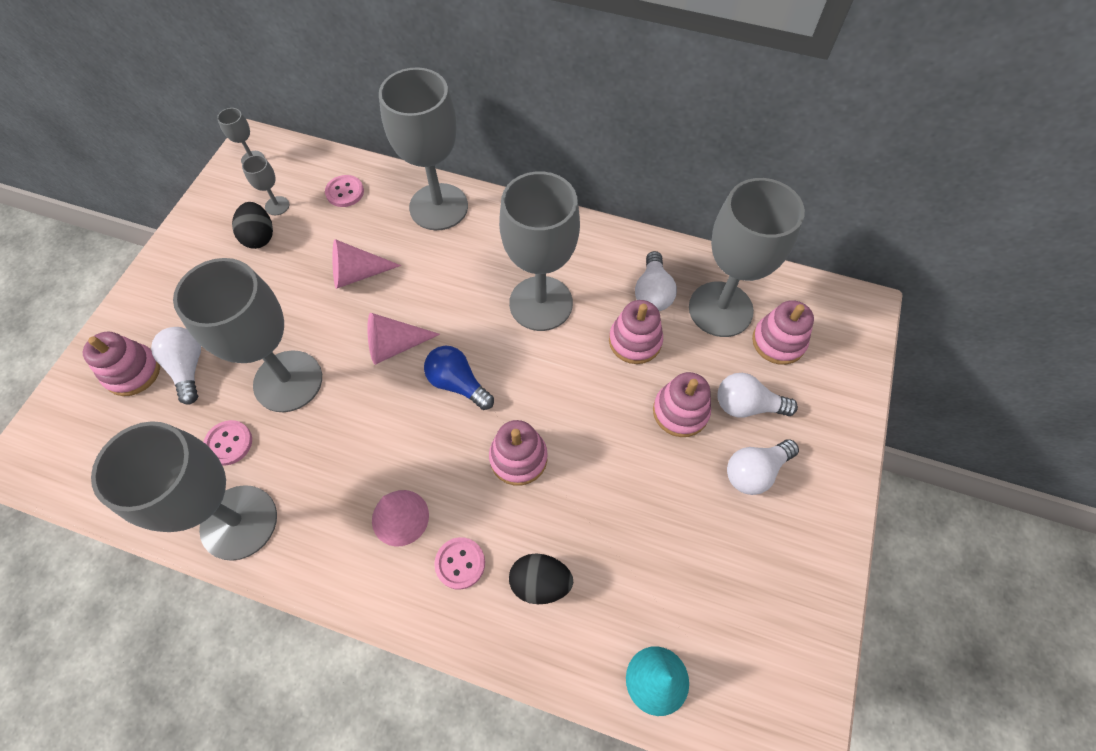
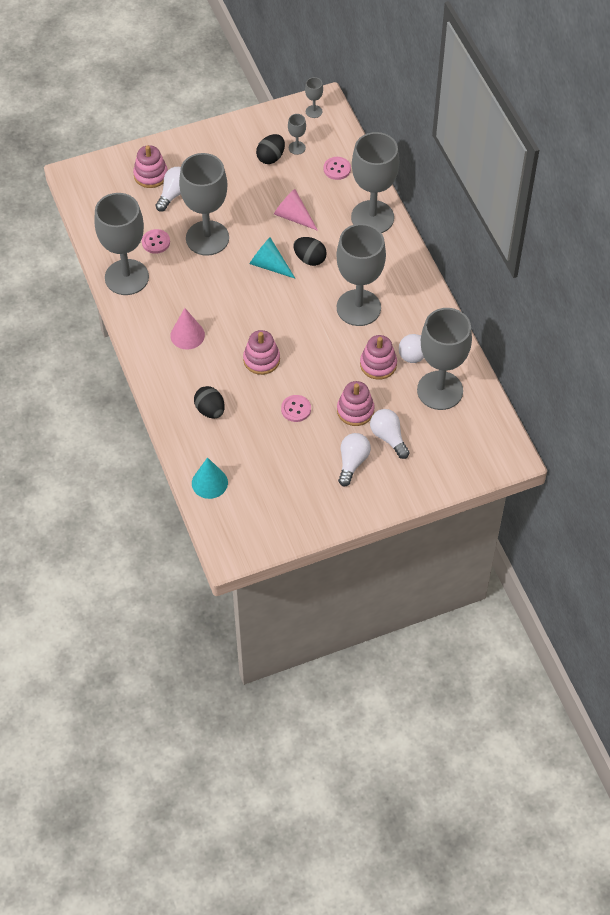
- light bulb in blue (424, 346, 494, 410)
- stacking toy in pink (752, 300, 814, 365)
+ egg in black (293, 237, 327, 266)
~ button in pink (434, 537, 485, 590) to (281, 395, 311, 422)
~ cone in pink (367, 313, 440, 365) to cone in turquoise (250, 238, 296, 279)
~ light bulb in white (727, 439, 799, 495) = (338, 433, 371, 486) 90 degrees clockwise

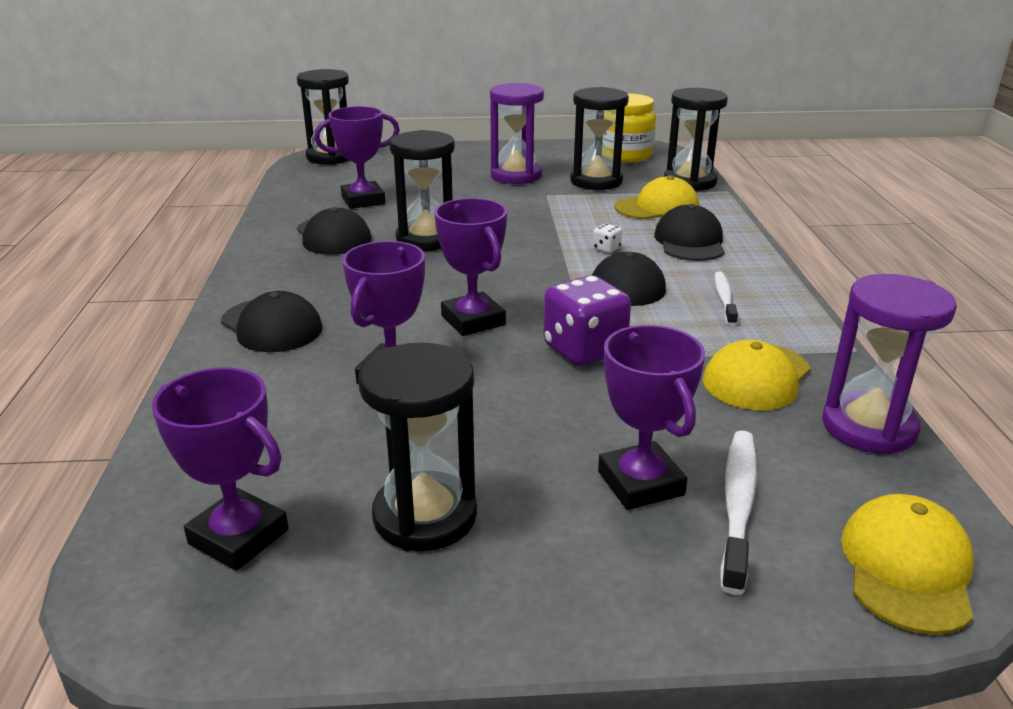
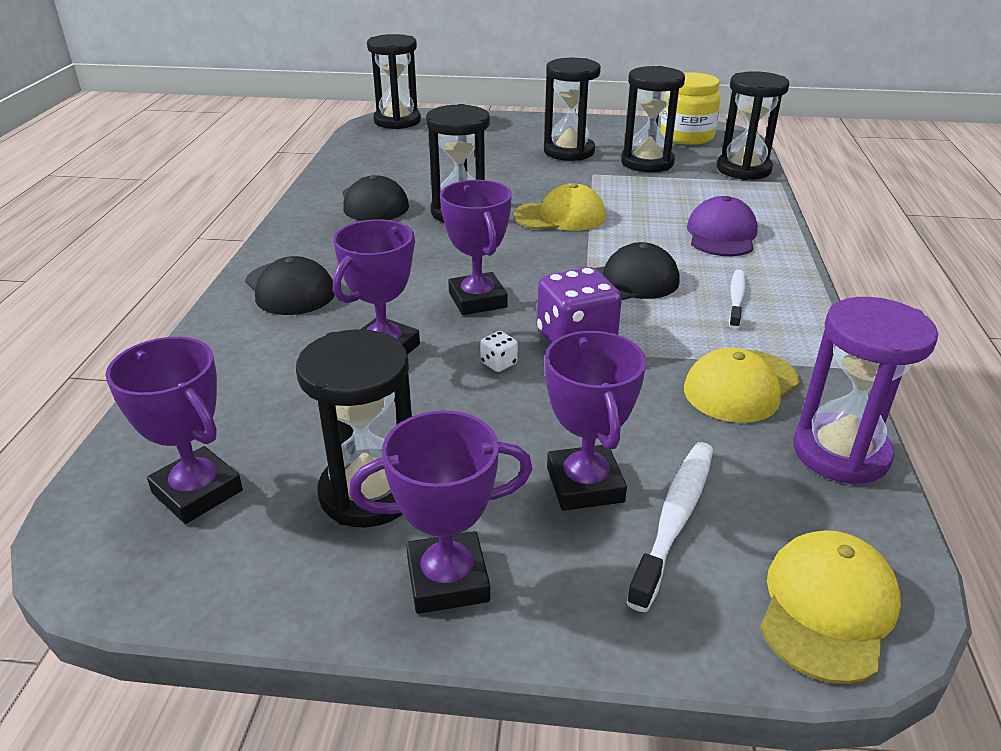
~ trophy in purple (314, 106, 400, 209) to (349, 410, 533, 614)
~ dice in white (593, 224, 622, 253) to (480, 331, 518, 372)
~ cap in yellow (615, 175, 699, 219) to (514, 183, 606, 231)
~ hourglass in purple (490, 83, 544, 184) to hourglass in black (544, 58, 601, 161)
~ cap in black (654, 204, 725, 261) to cap in purple (687, 196, 758, 256)

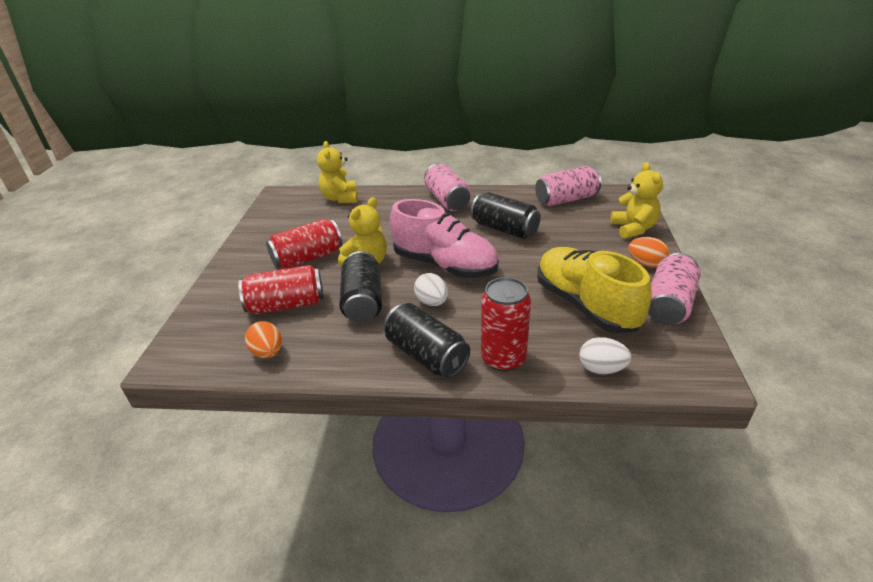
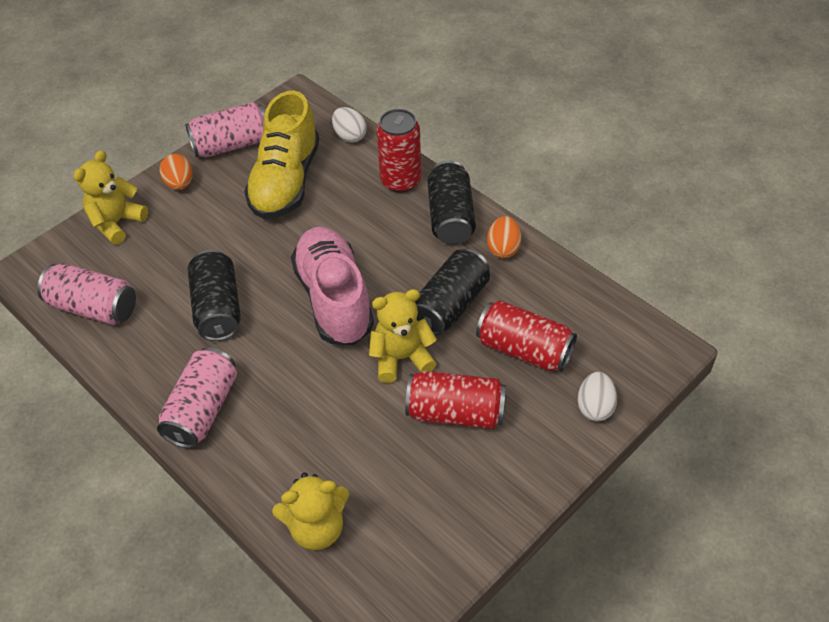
~ egg in orange (245, 321, 282, 358) to (487, 216, 522, 258)
~ egg in white (414, 273, 448, 306) to (578, 372, 617, 421)
~ teddy bear in yellow (317, 141, 358, 203) = (272, 472, 349, 550) 45 degrees clockwise

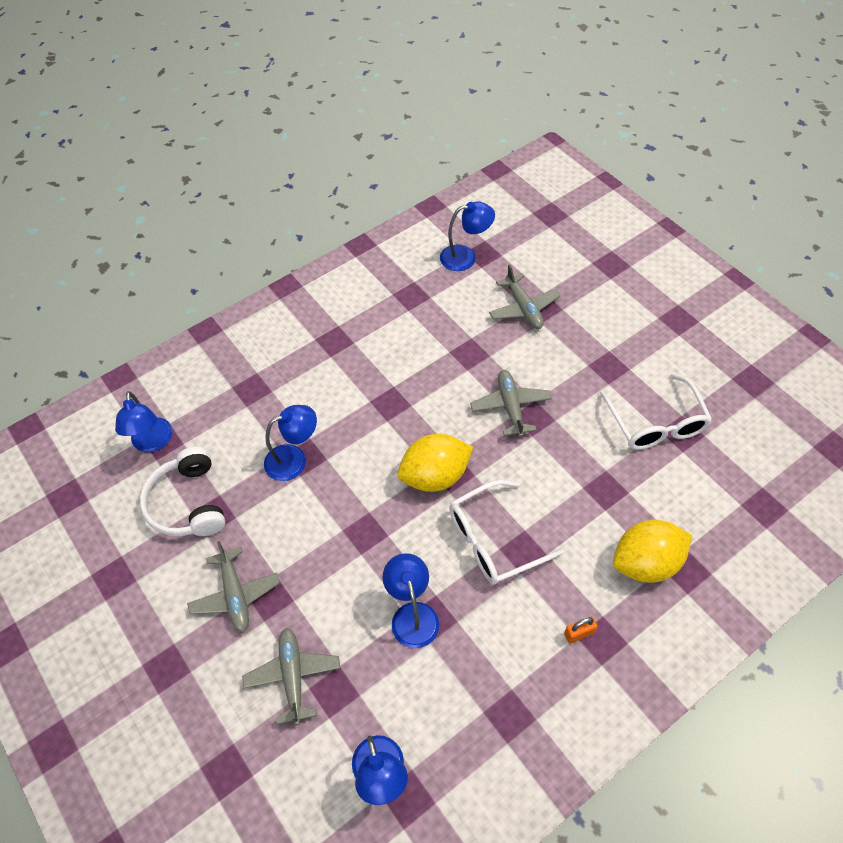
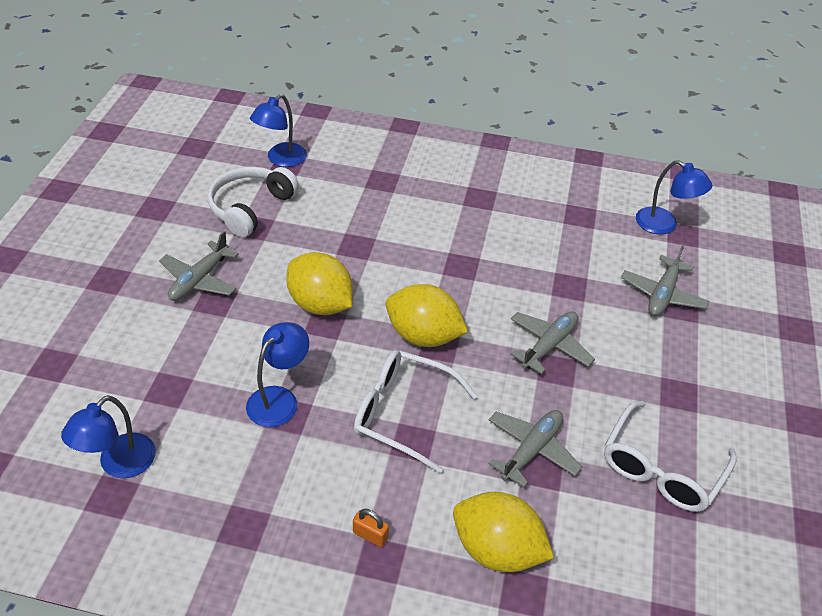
- lamp in blue (264, 405, 317, 481)
+ lemon in yellow (286, 252, 353, 315)
~ plane in grey (242, 628, 341, 725) to (489, 410, 582, 488)

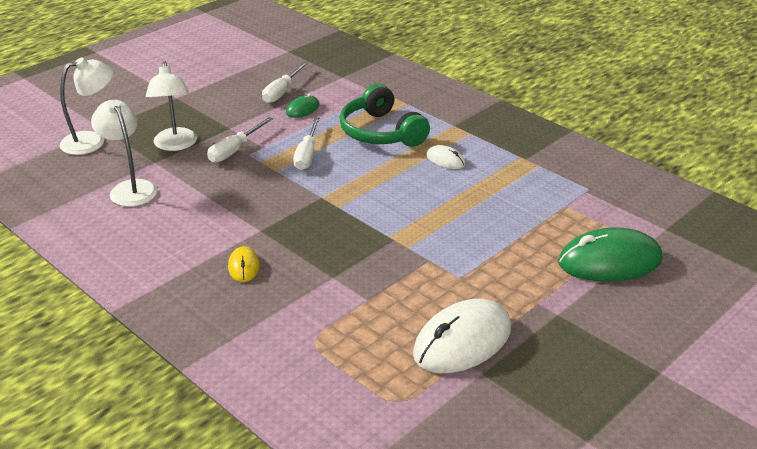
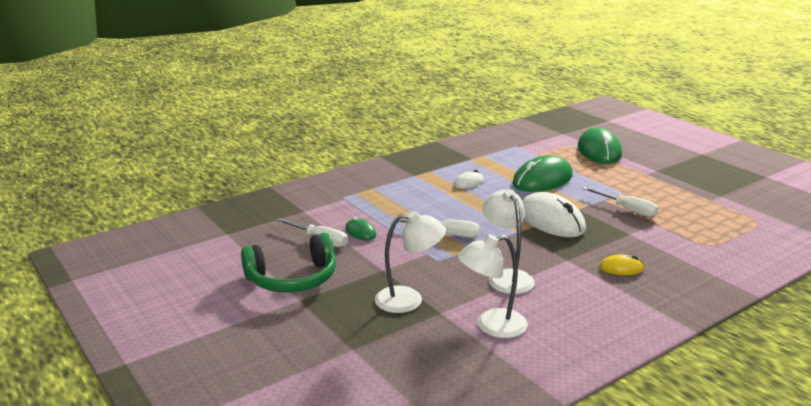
+ mouse in green (513, 155, 573, 192)
~ lamp in white (59, 57, 113, 155) to (482, 189, 535, 294)
~ screwdriver in white (207, 117, 273, 163) to (582, 187, 658, 217)
~ headphones in green (339, 84, 430, 147) to (241, 233, 336, 292)
~ mouse in white (413, 299, 511, 373) to (522, 192, 586, 237)

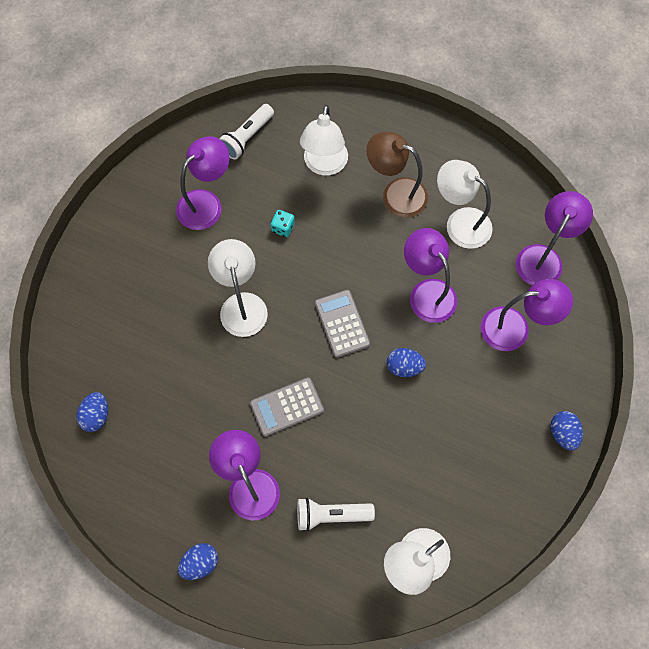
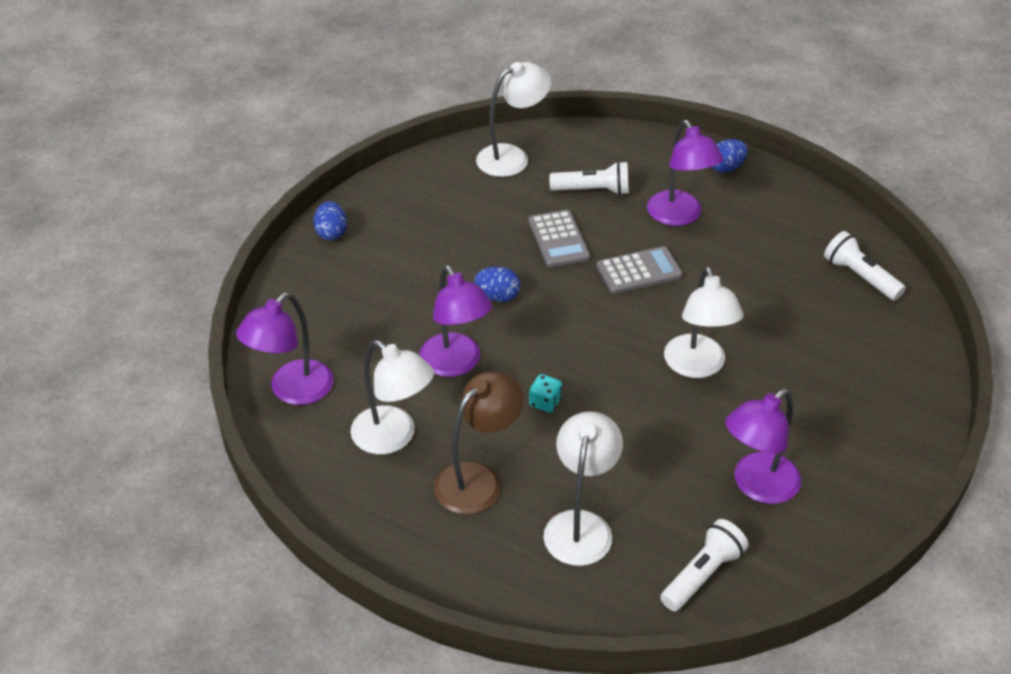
- lamp in purple (481, 279, 573, 351)
~ dice in turquoise (271, 210, 295, 237) to (529, 374, 562, 413)
~ calculator in grey (315, 290, 370, 358) to (529, 210, 590, 267)
~ egg in blue (77, 392, 108, 432) to flashlight in white (824, 231, 906, 301)
~ lamp in brown (367, 132, 428, 218) = (434, 372, 524, 514) 75 degrees counterclockwise

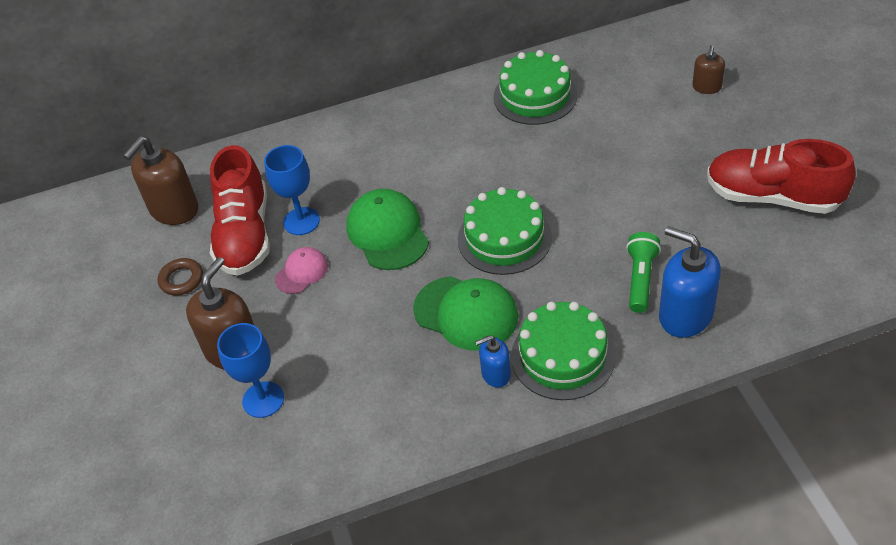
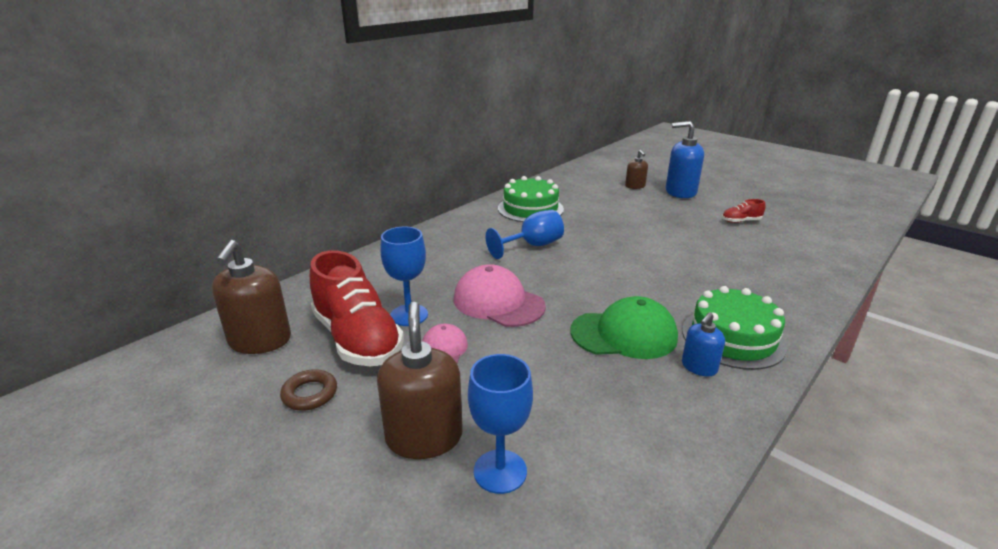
- cake in green (458, 187, 552, 275)
- flashlight in green (626, 232, 661, 313)
+ goblet in blue (486, 210, 564, 259)
~ soap dispenser in blue (659, 226, 721, 338) to (666, 121, 704, 198)
~ cap in green (346, 189, 429, 270) to cap in pink (454, 264, 546, 327)
~ shoe in red (707, 139, 856, 214) = (722, 199, 765, 223) x0.43

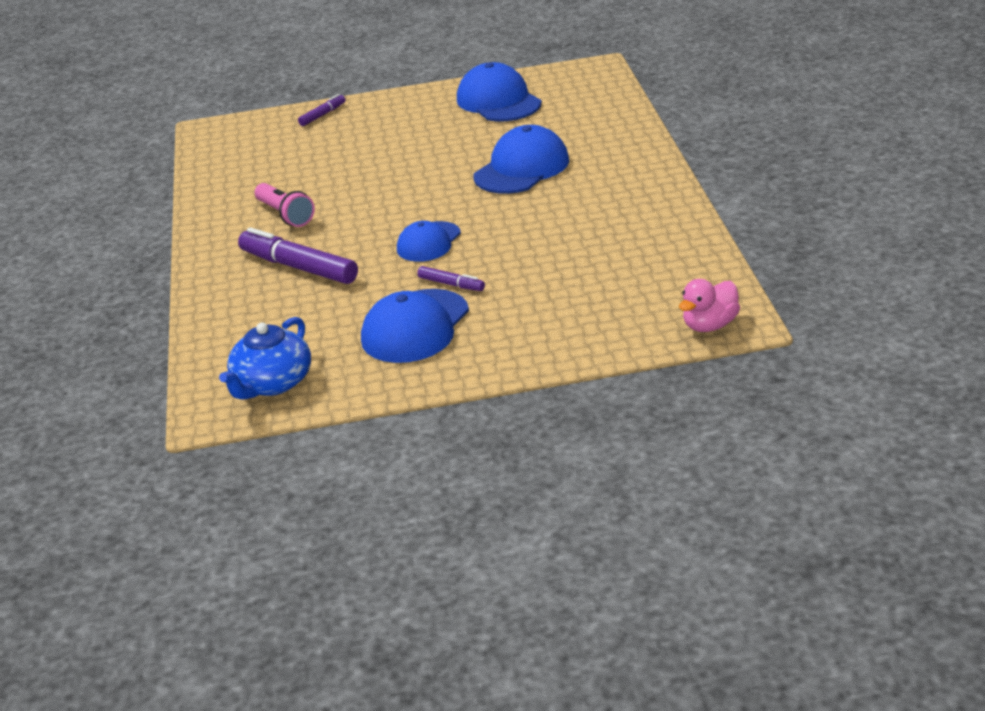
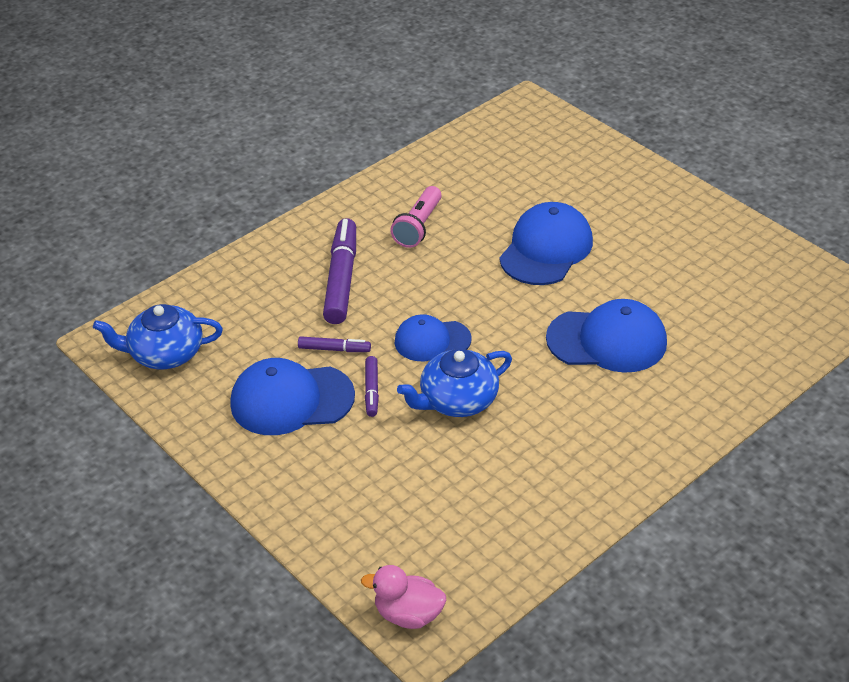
+ teapot in blue (397, 349, 512, 417)
~ marker in purple (298, 94, 346, 126) to (298, 336, 371, 352)
~ cap in blue (457, 62, 542, 121) to (499, 202, 593, 285)

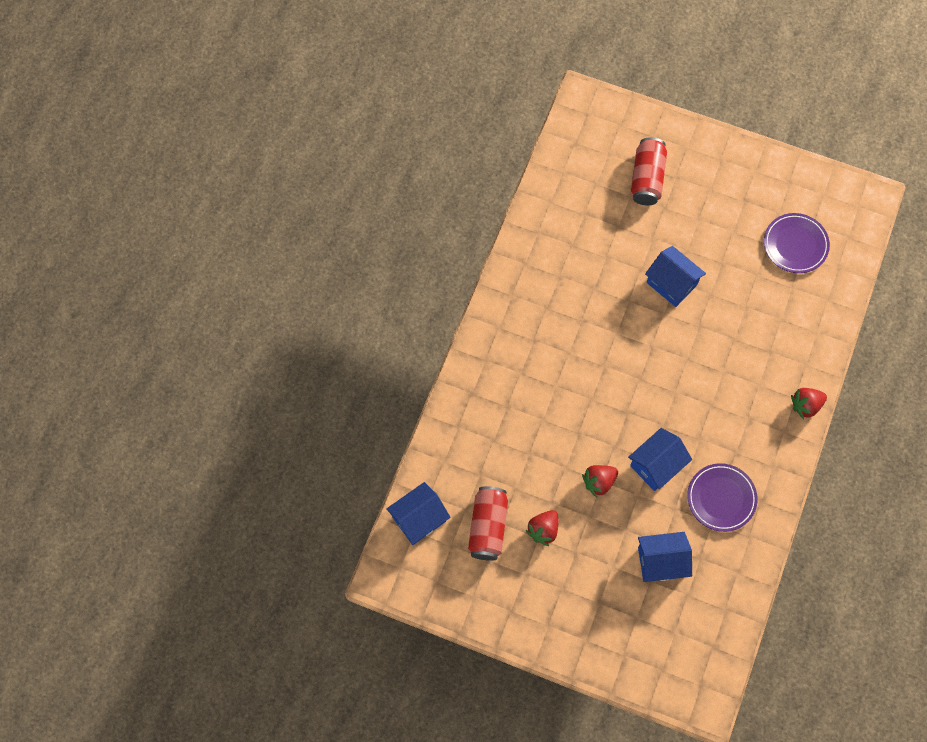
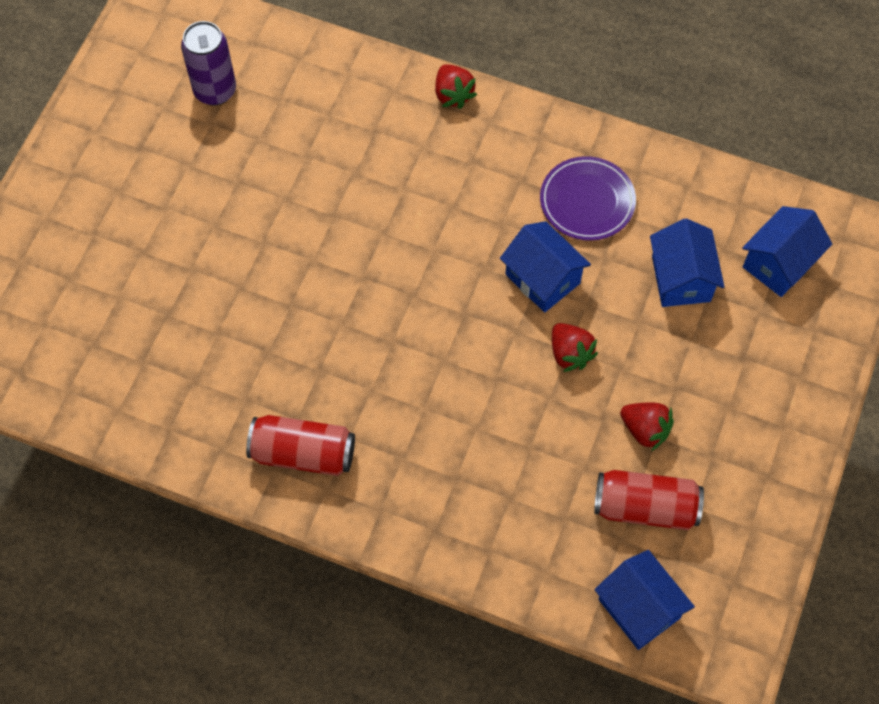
~ can in red (631, 137, 667, 205) to (246, 415, 355, 476)
~ house in blue (645, 246, 706, 307) to (742, 206, 832, 297)
~ plate in purple (764, 213, 830, 273) to can in purple (181, 21, 236, 106)

